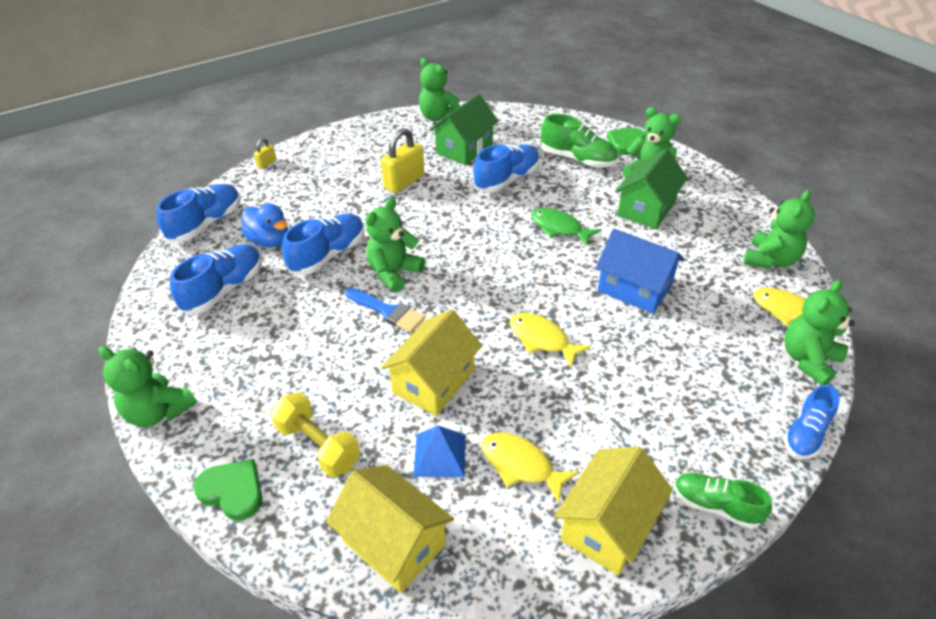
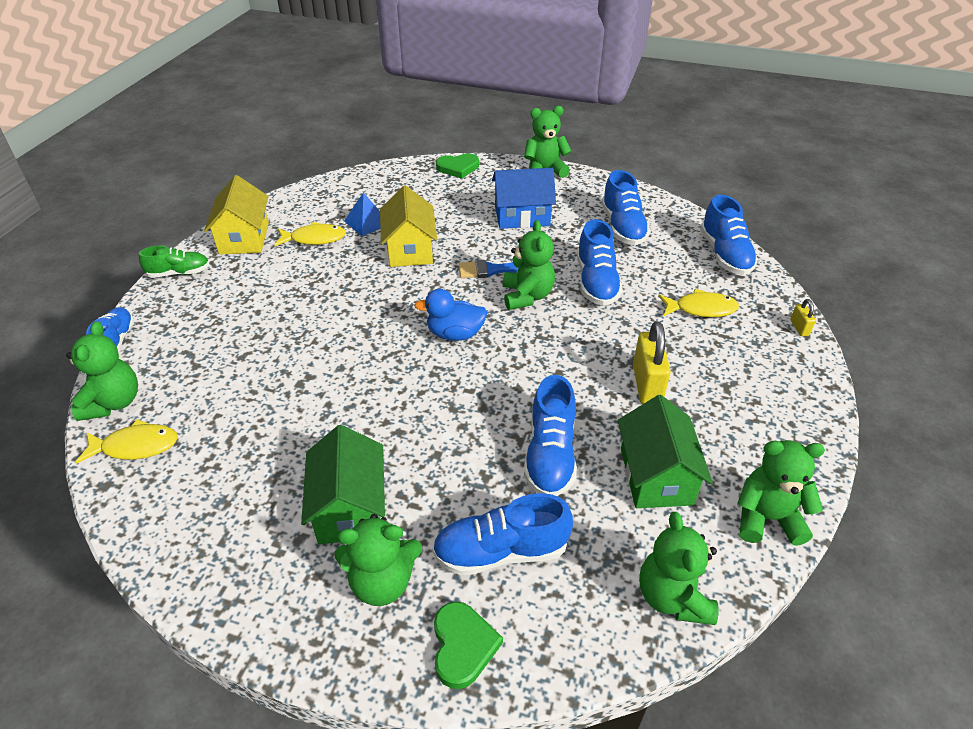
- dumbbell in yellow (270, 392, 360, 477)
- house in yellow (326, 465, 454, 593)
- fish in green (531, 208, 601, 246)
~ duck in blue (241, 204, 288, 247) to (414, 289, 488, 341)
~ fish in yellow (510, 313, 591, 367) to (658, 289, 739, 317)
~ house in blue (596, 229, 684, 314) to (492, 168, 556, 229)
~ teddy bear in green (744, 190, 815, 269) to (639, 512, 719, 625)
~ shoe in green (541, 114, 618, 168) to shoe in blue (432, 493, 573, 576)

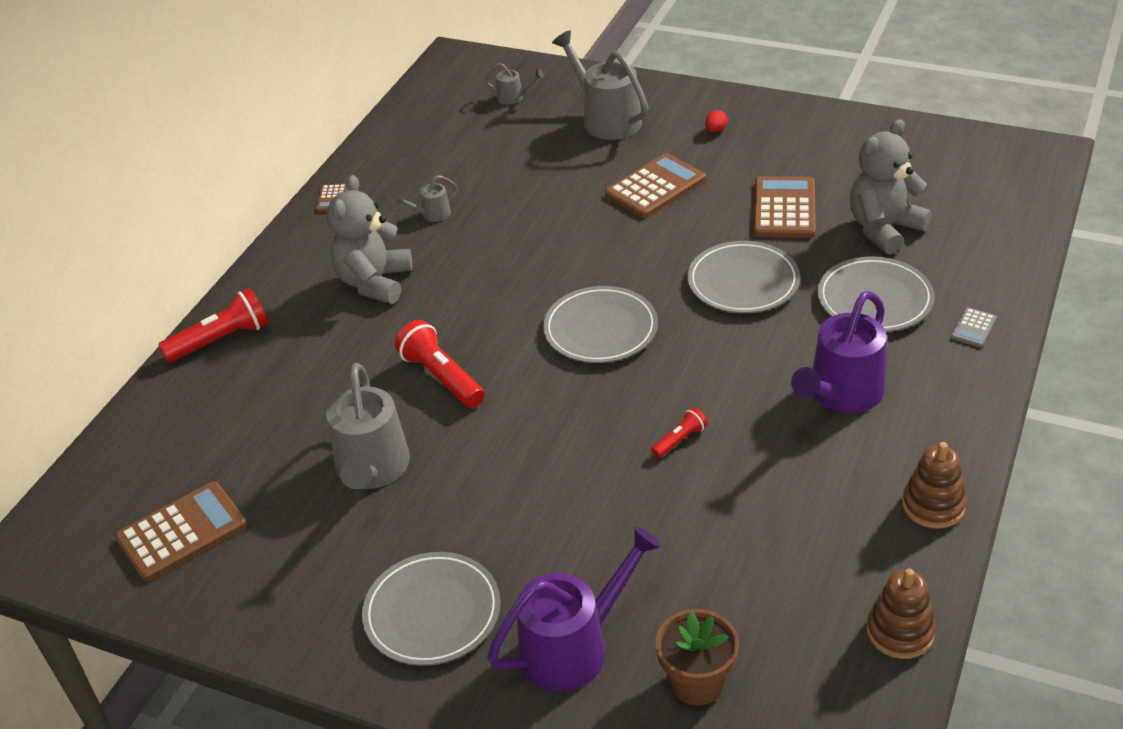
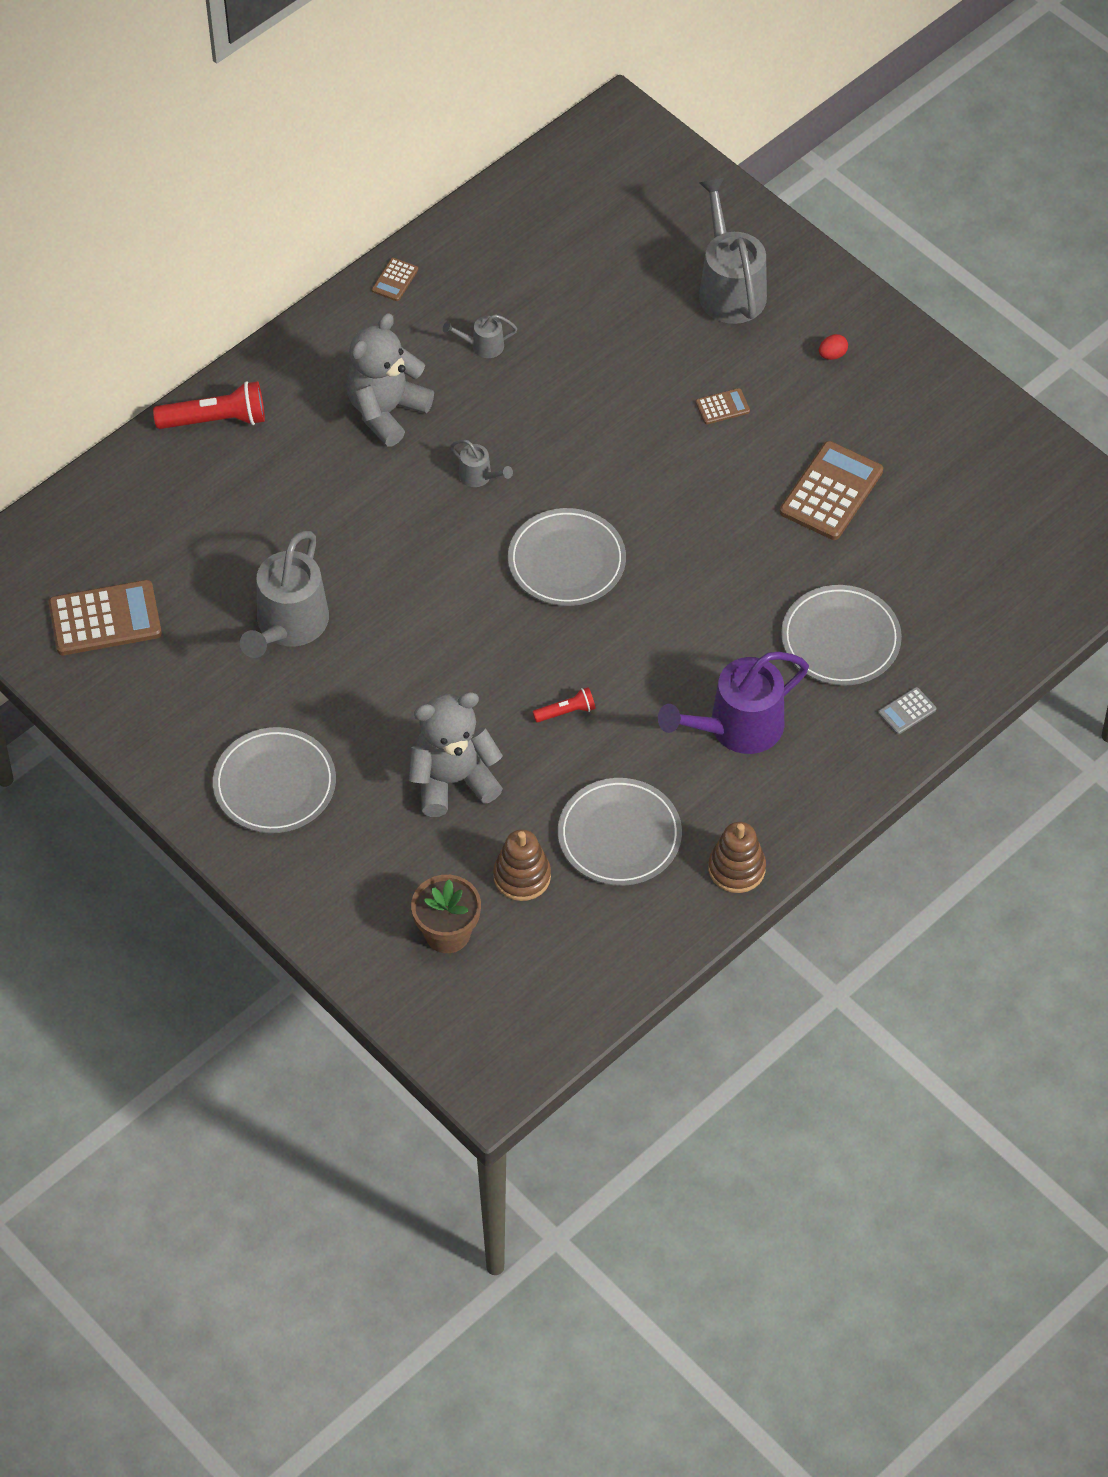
- flashlight in red (395, 320, 484, 408)
- watering can in purple (487, 526, 662, 692)
~ watering can in grey (485, 63, 544, 105) to (450, 440, 513, 487)
~ plate in grey (687, 241, 800, 313) to (558, 778, 682, 886)
~ teddy bear in grey (850, 119, 932, 255) to (409, 692, 503, 817)
~ stacking toy in brown (867, 568, 936, 659) to (493, 830, 551, 901)
~ calculator in brown (605, 153, 706, 218) = (696, 388, 750, 424) x0.48

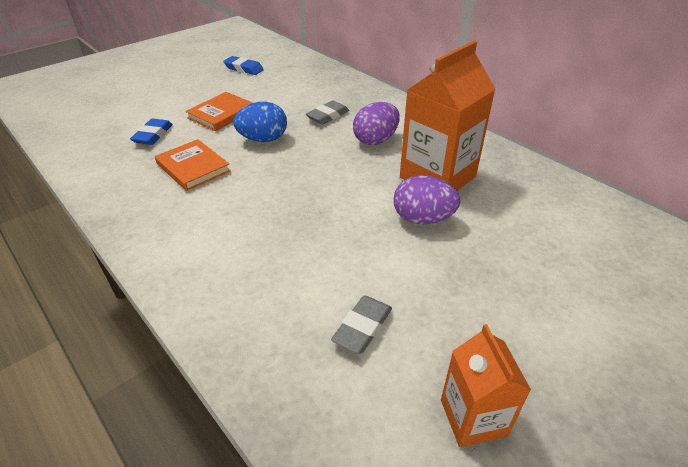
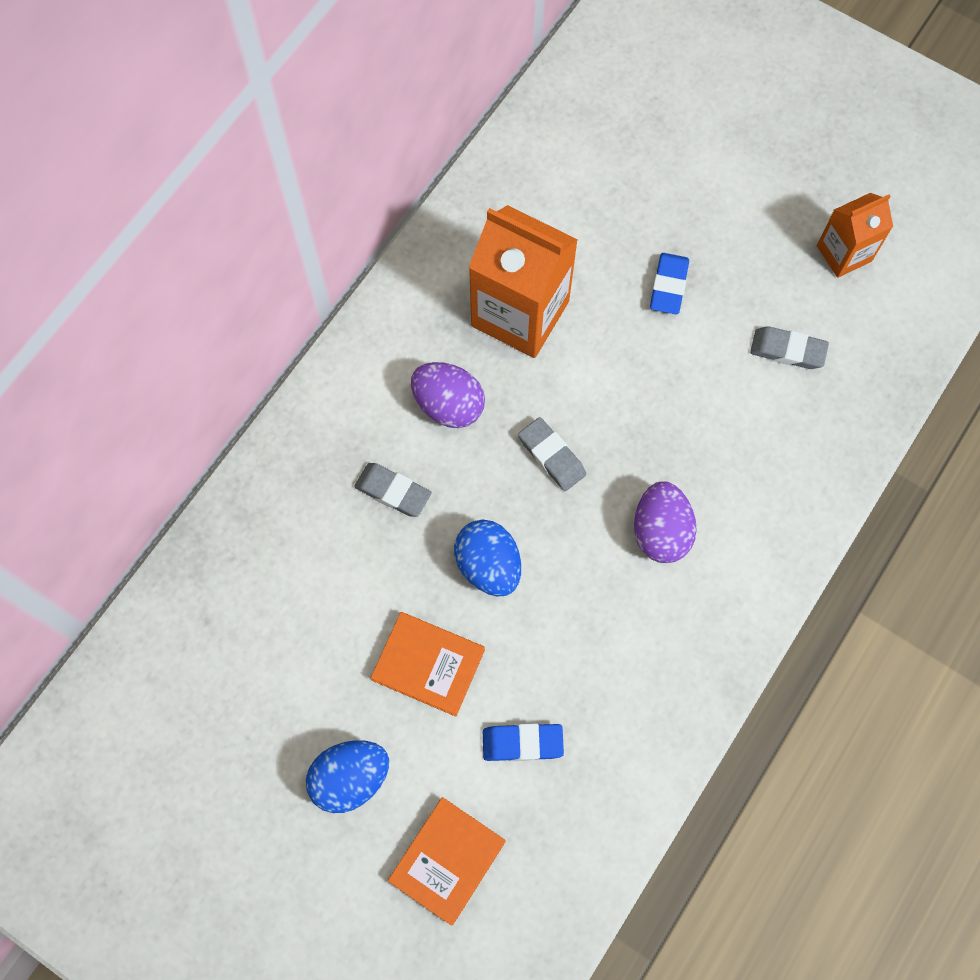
+ egg in blue (306, 740, 389, 813)
+ eraser in grey (518, 417, 586, 491)
~ book in orange (155, 139, 231, 191) to (388, 797, 505, 925)
~ eraser in blue (223, 56, 264, 75) to (650, 253, 689, 315)
~ egg in purple (394, 175, 460, 224) to (634, 481, 697, 563)

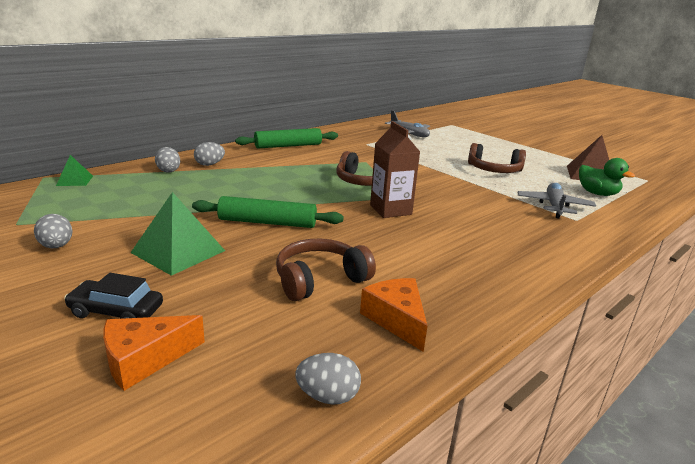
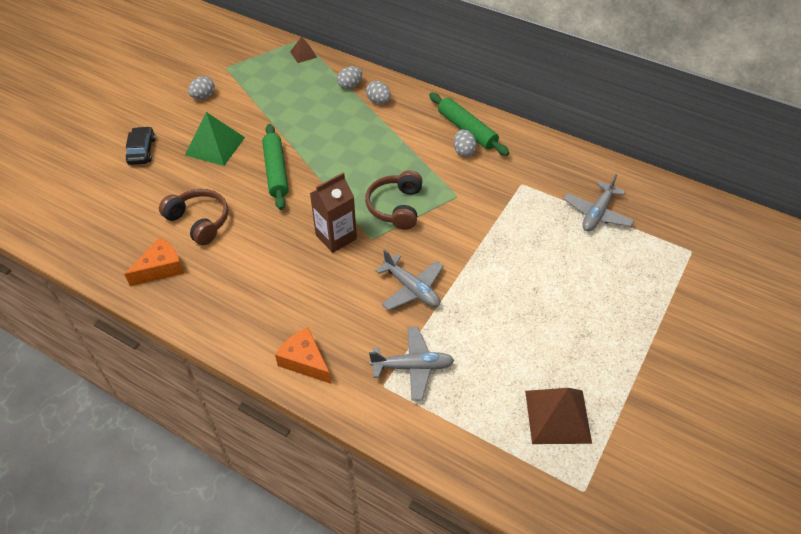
- headphones in brown (468, 143, 526, 173)
- duck in green (579, 158, 635, 196)
+ plane in grey (375, 250, 444, 310)
~ cheese in orange (103, 315, 205, 391) to (275, 327, 331, 384)
~ egg in grey (295, 353, 361, 405) to (453, 130, 477, 157)
~ pyramid in green (56, 155, 93, 186) to pyramid in brown (290, 36, 318, 63)

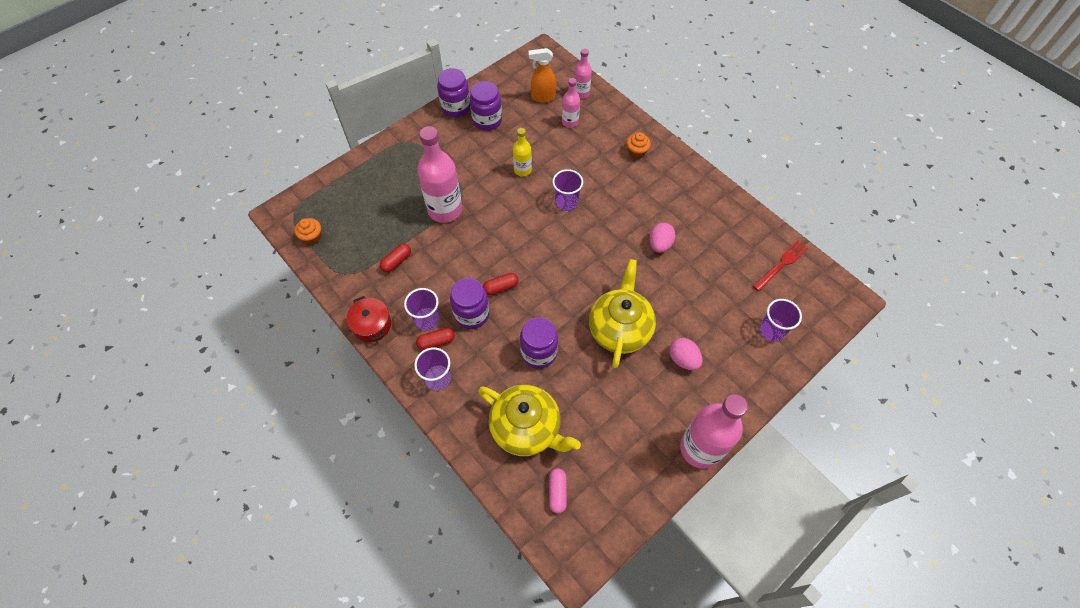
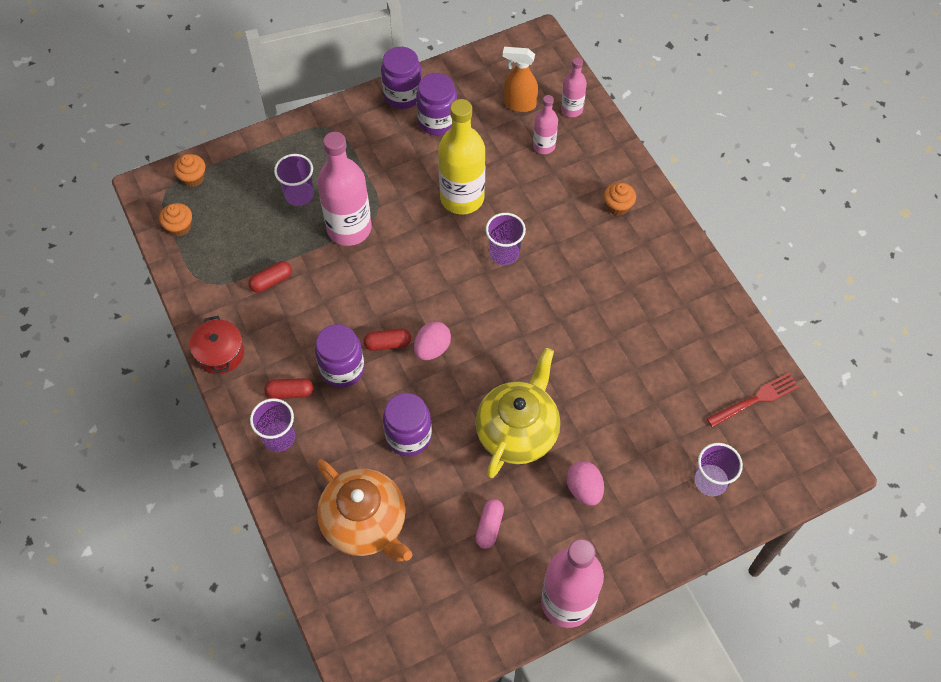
+ cupcake in orange (173, 154, 205, 187)
~ cup in purple (404, 288, 440, 331) to (274, 154, 314, 206)
~ capsule in pink (549, 468, 567, 513) to (475, 499, 504, 549)
~ egg in pink (649, 223, 675, 253) to (414, 321, 451, 360)
~ teapot in yellow (478, 384, 581, 456) to teapot in orange (317, 459, 412, 562)
~ bottle in yellow (513, 128, 532, 177) = (438, 99, 485, 215) x1.89

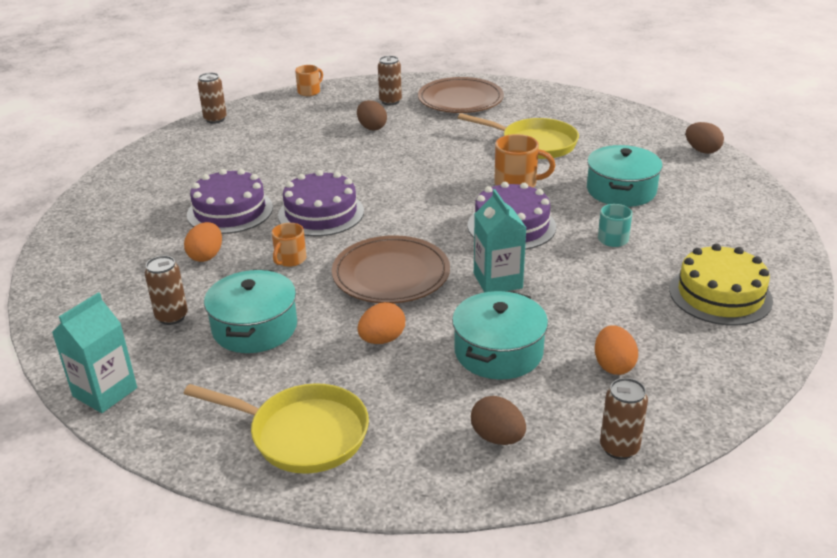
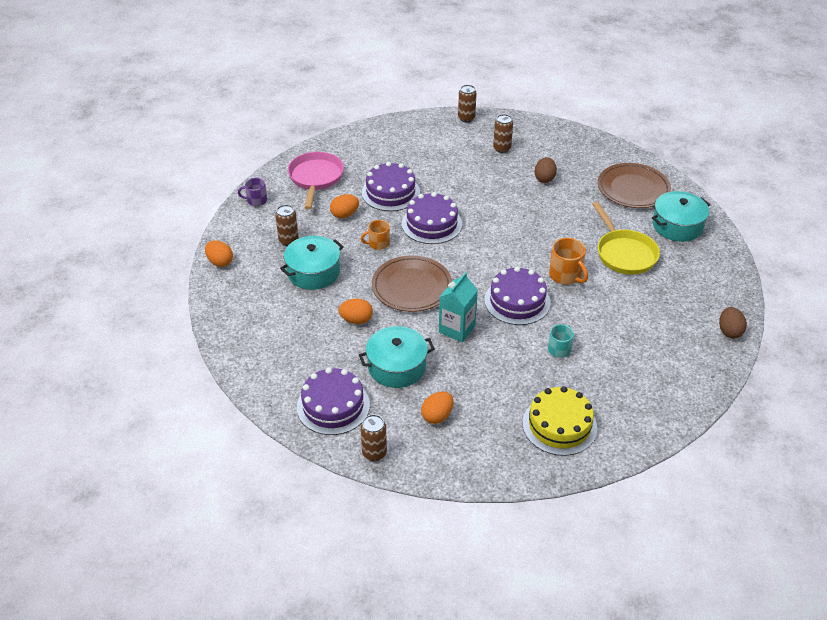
- pan in yellow (183, 383, 369, 474)
- mug in orange (295, 65, 323, 96)
+ mug in purple (238, 178, 267, 206)
+ pan in pink (288, 152, 344, 209)
~ can in brown (378, 56, 402, 105) to (493, 114, 513, 153)
~ pot in turquoise (587, 145, 663, 207) to (652, 191, 710, 242)
~ carton in turquoise (52, 292, 137, 413) to egg in orange (205, 240, 233, 267)
~ egg in brown (471, 396, 526, 445) to cake in purple (297, 368, 370, 435)

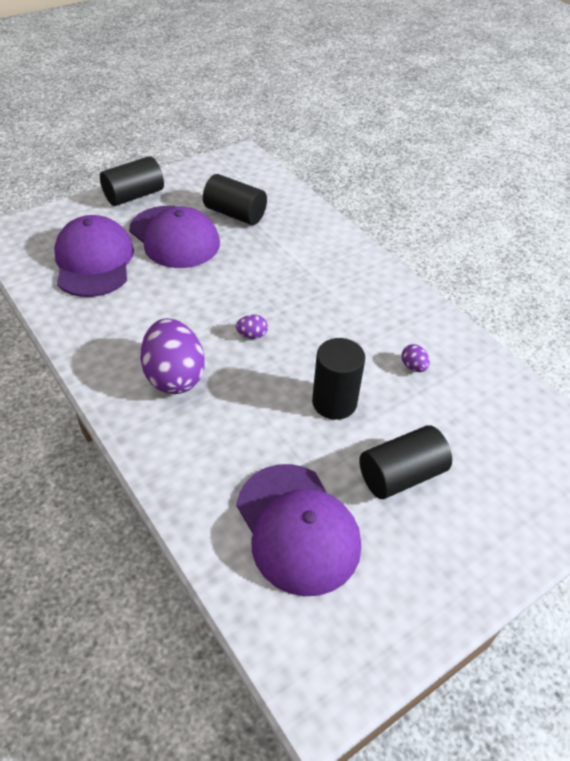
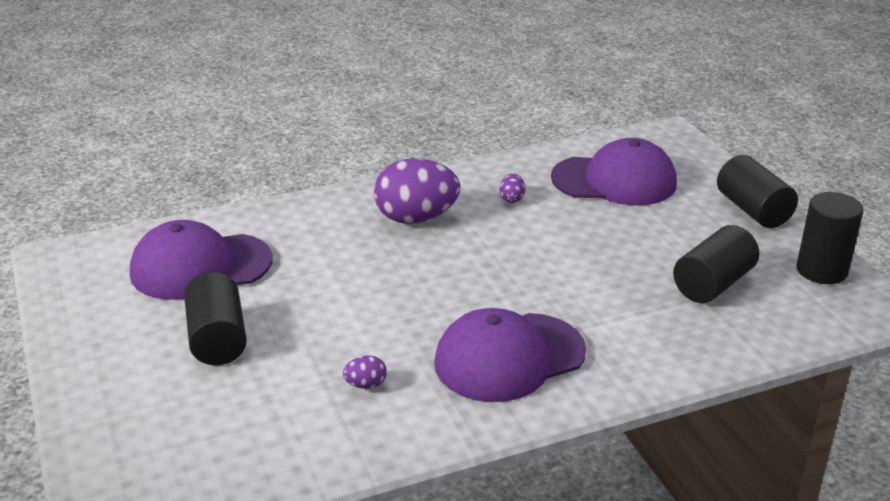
~ cap in purple (129, 206, 220, 268) to (434, 308, 586, 402)
~ egg in purple (236, 315, 268, 339) to (499, 173, 525, 203)
~ cylinder in black (312, 338, 365, 420) to (796, 192, 863, 284)

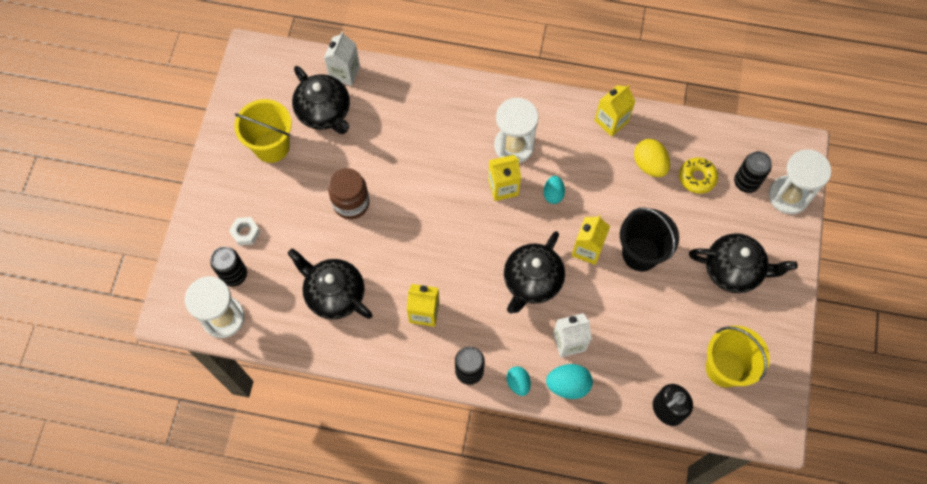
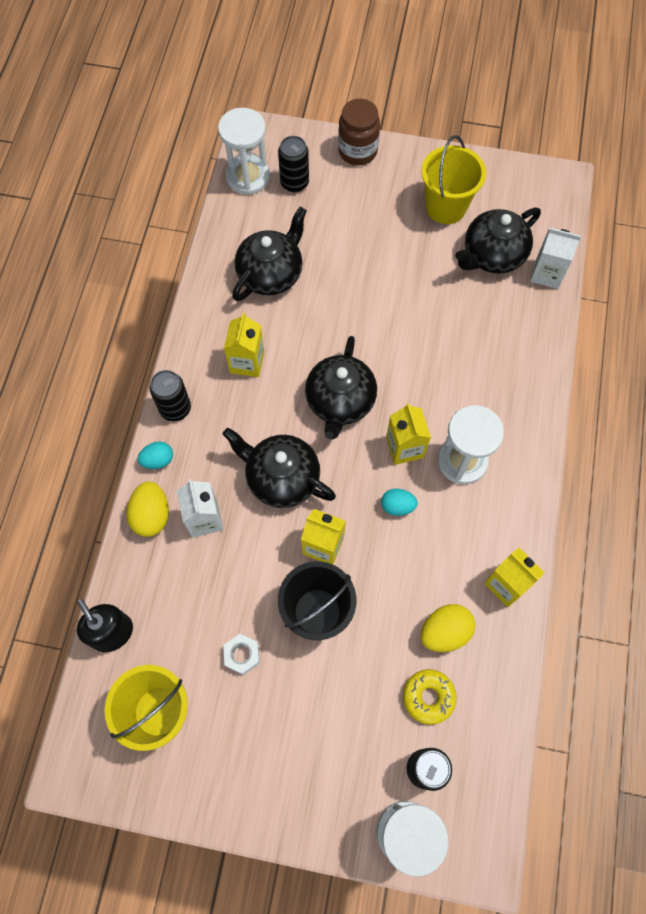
~ nut in white (229, 217, 260, 246) to (223, 634, 260, 675)
~ jar in brown (328, 168, 370, 219) to (338, 99, 380, 165)
~ teapot in black (689, 233, 798, 293) to (305, 336, 377, 440)
~ egg in turquoise (546, 364, 593, 399) to egg in yellow (126, 482, 169, 537)

